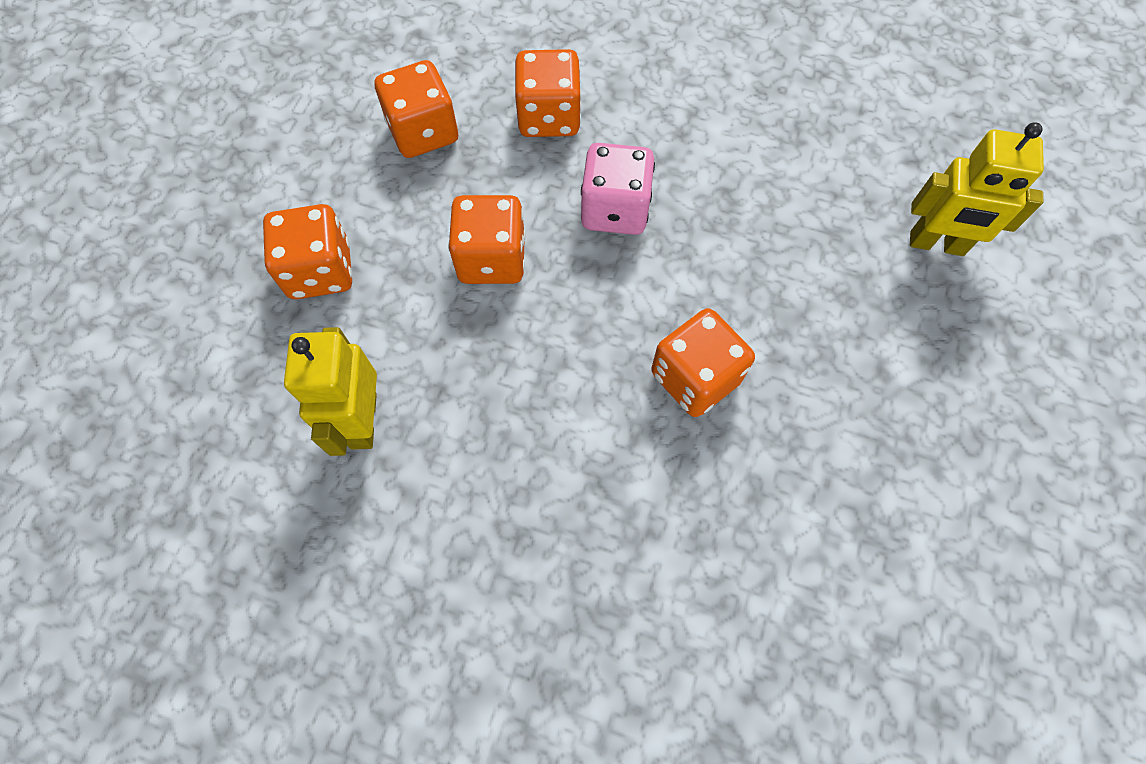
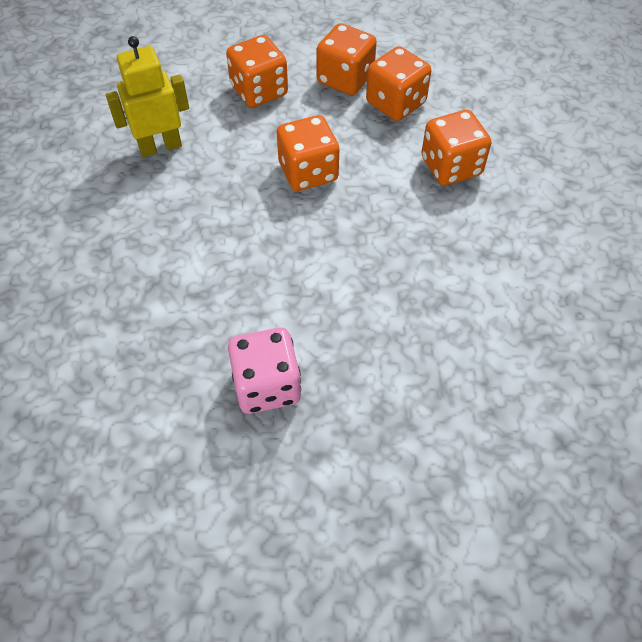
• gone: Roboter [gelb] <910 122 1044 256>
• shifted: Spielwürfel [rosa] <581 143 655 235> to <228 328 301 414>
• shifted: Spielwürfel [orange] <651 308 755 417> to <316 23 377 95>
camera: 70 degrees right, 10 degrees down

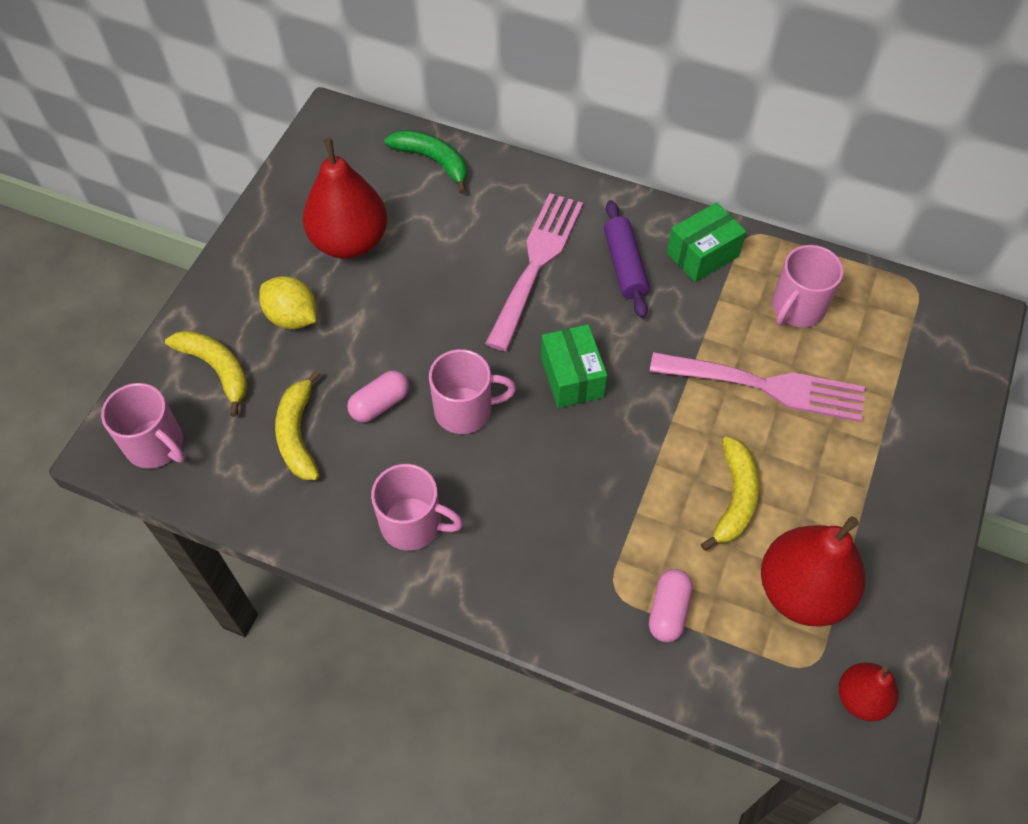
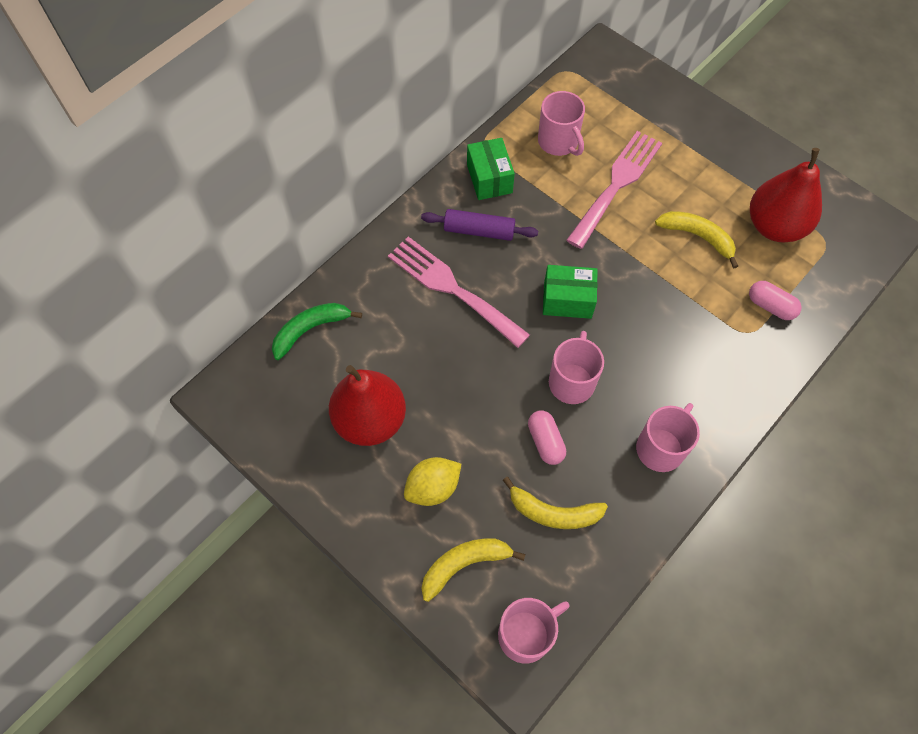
• gone: Birne [rot] <839 663 898 721>
camera: 70 degrees left, 5 degrees up

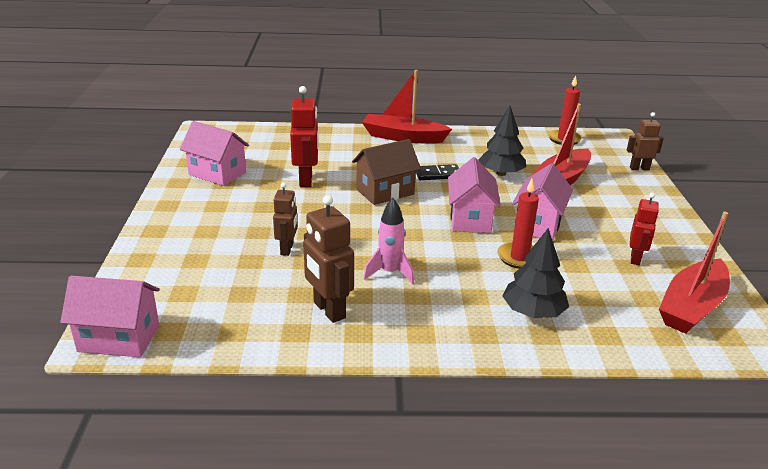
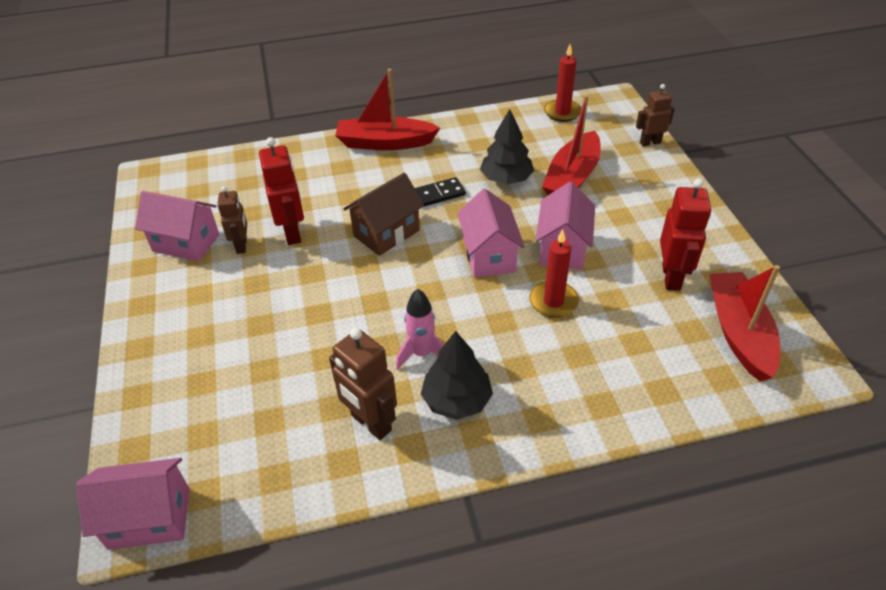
• shifted: Roboter [braun] <273 182 298 256> to <217 186 247 254>
• shifted: Baum [schwarz] <502 228 569 318> to <421 331 493 420>
• rotated: Boot [rot] <659 212 730 334> = <709 265 780 382> 150 degrees clockwise
• scaled: Roboter [rot] <630 193 659 265> = <660 178 711 291> x1.54
camera: 10 degrees left, 15 degrees up

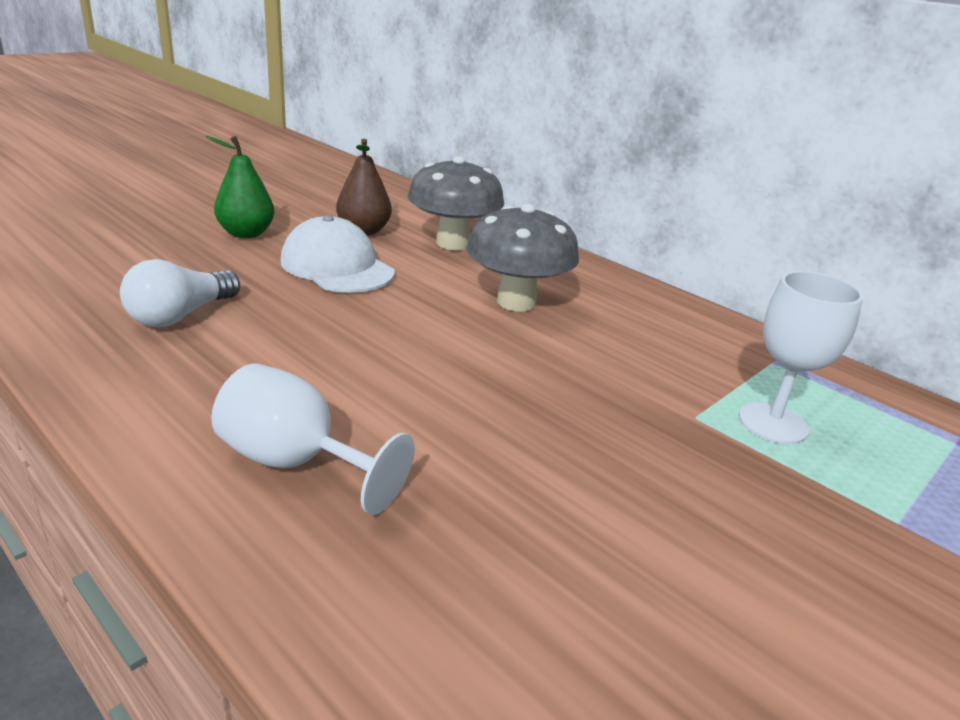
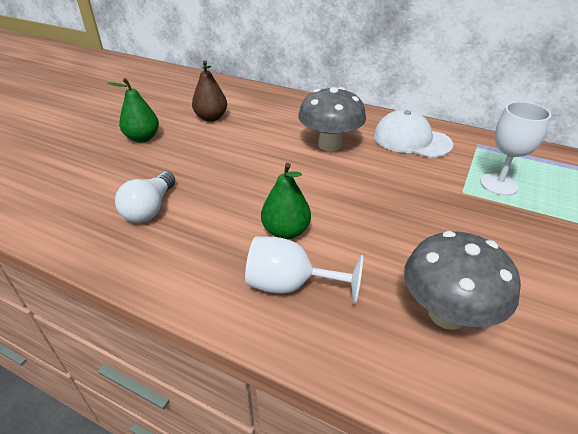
• new: Birne [grün] <261 163 311 239>
• shifted: Kappe [weiß] <280 215 394 293> to <374 109 453 158>
• shifted: Pilz [grau] <408 156 504 250> to <404 231 521 330>
camera: 15 degrees left, 10 degrees up

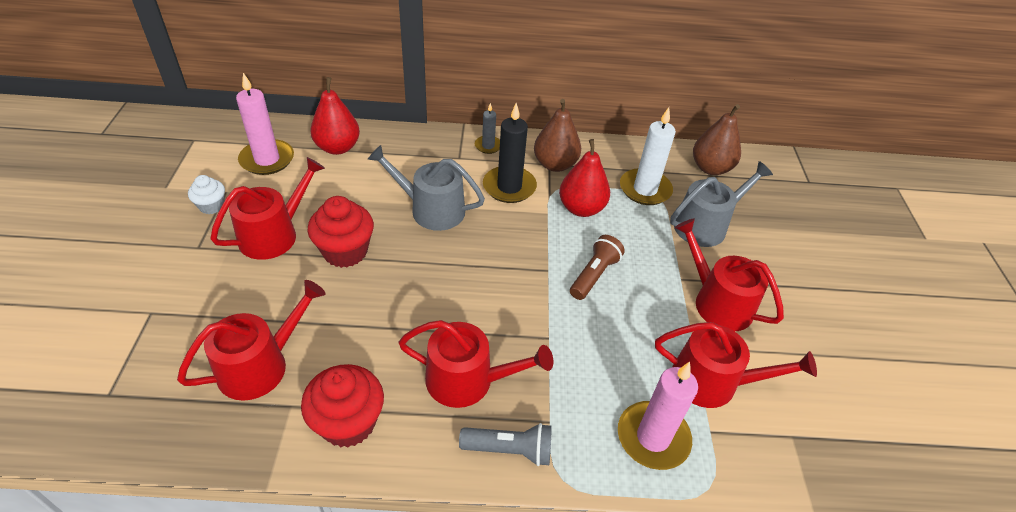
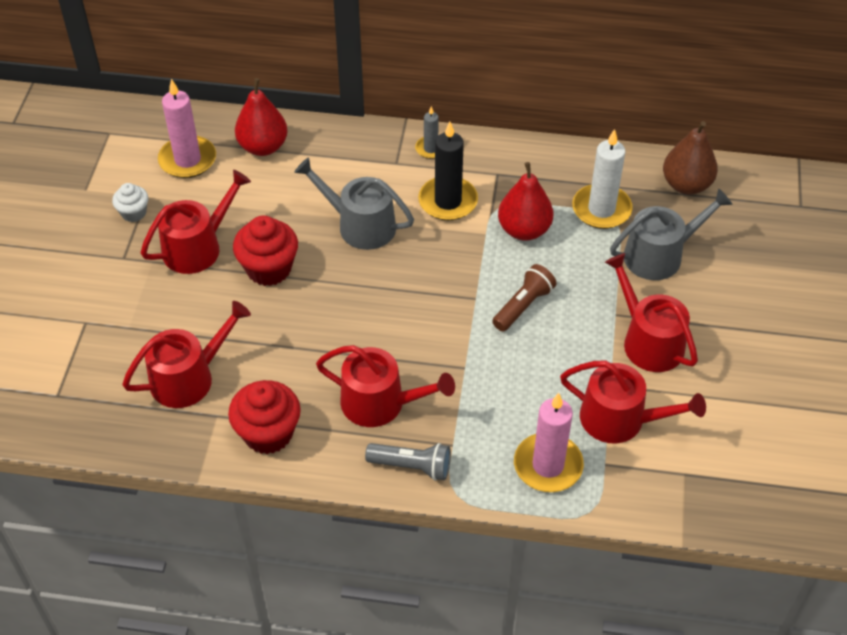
• gone: Birne [braun] <534 99 581 172>
camera: 10 degrees right, 5 degrees up

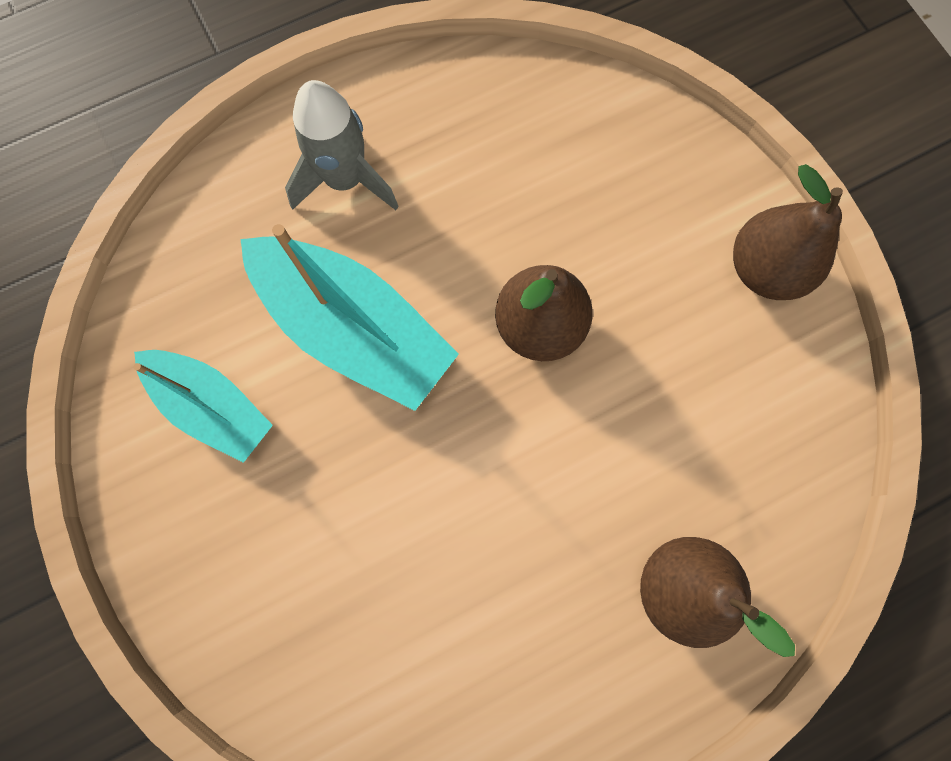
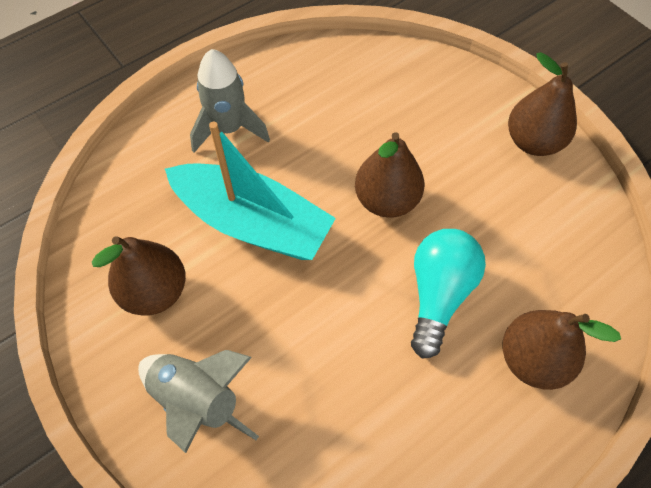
• new: Rakete [grau] <138 350 259 453>
• new: Glühbirne [türkis] <411 229 486 359>
• swapped: Boot [türkis] <134 350 273 463> to Birne [braun] <92 236 186 316>
camera: 10 degrees left, 15 degrees down

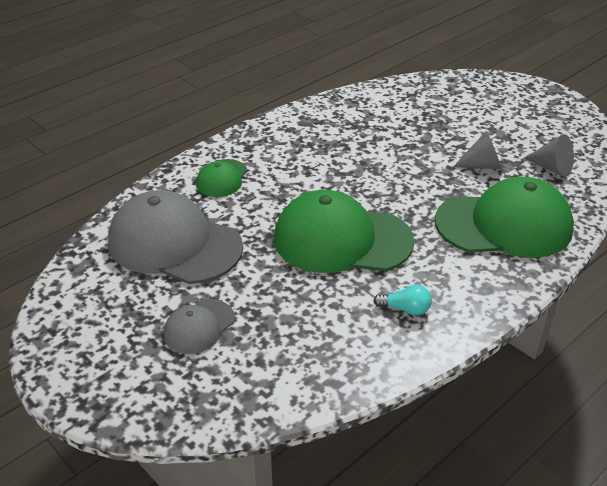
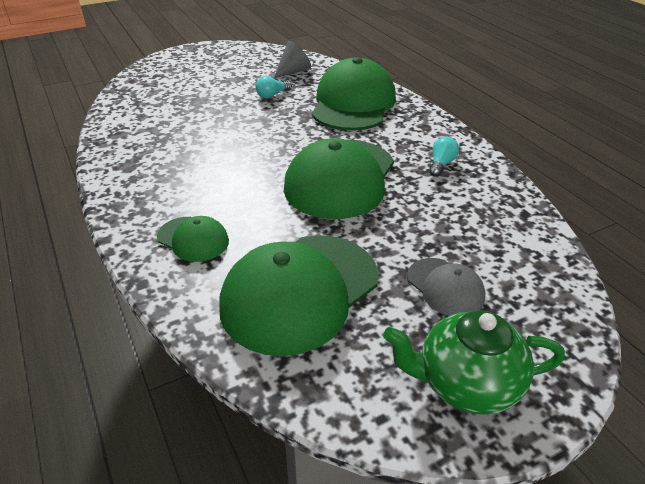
• new: Teekanne [grün] <383 310 565 415>
• swapped: Kegel [grau] <453 130 502 169> to Glühbirne [türkis] <256 76 292 98>
• repainted: Kappe [grau] <108 190 243 284> to Kappe [grün] <219 235 378 356>
camera: 75 degrees left, 0 degrees up

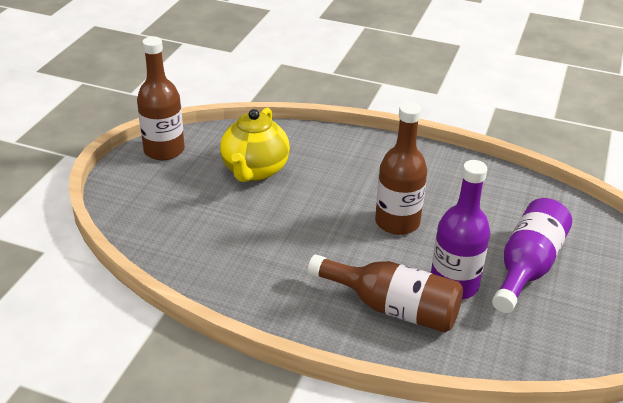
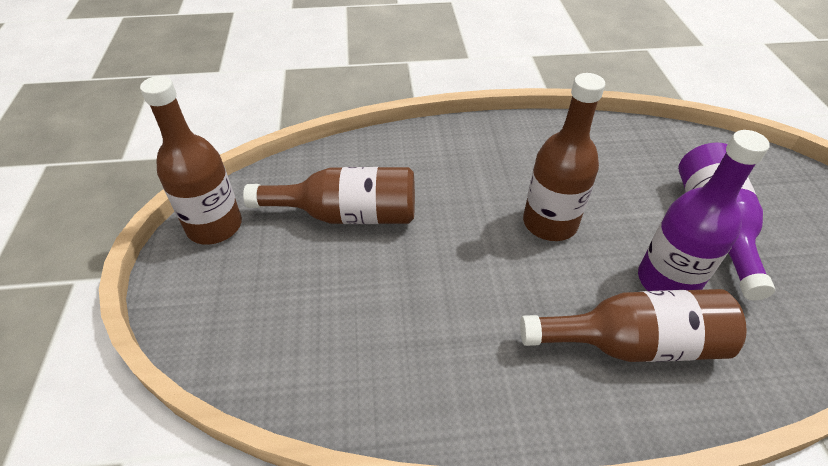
• swapped: Teekanne [gelb] <220 108 290 182> to Flasche [braun] <243 167 415 224>
camera: 25 degrees left, 10 degrees up

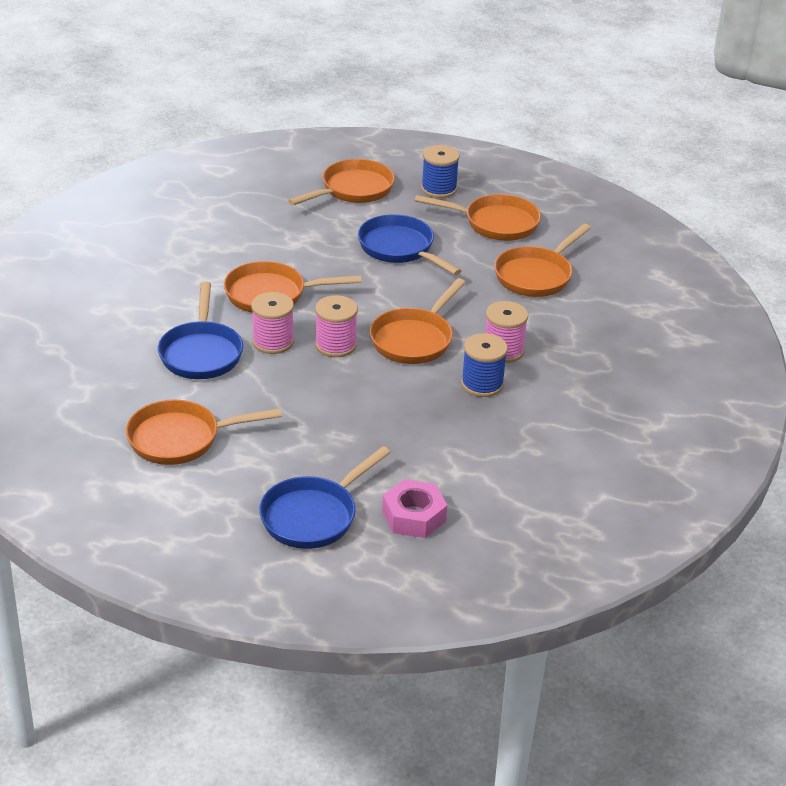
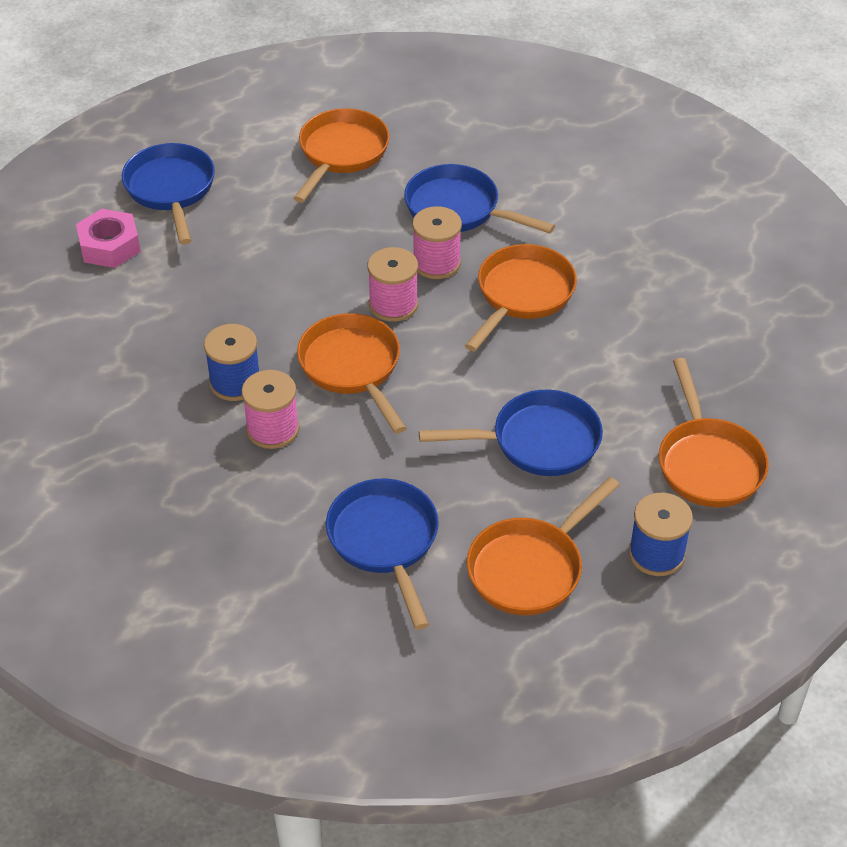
• repainted: Pfanne [orange] <494 224 591 297> to Pfanne [blau] <326 479 439 630>
camera: 125 degrees right, 10 degrees up

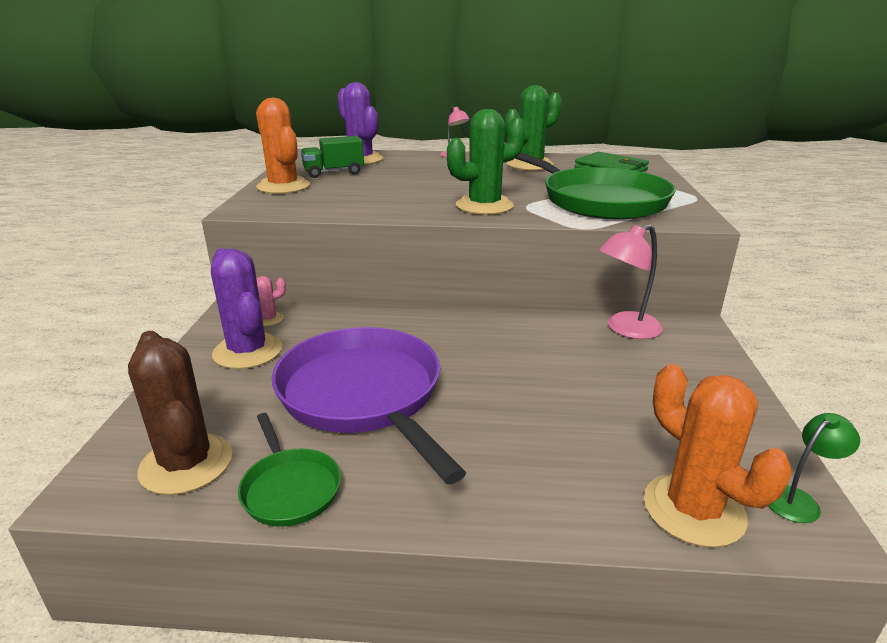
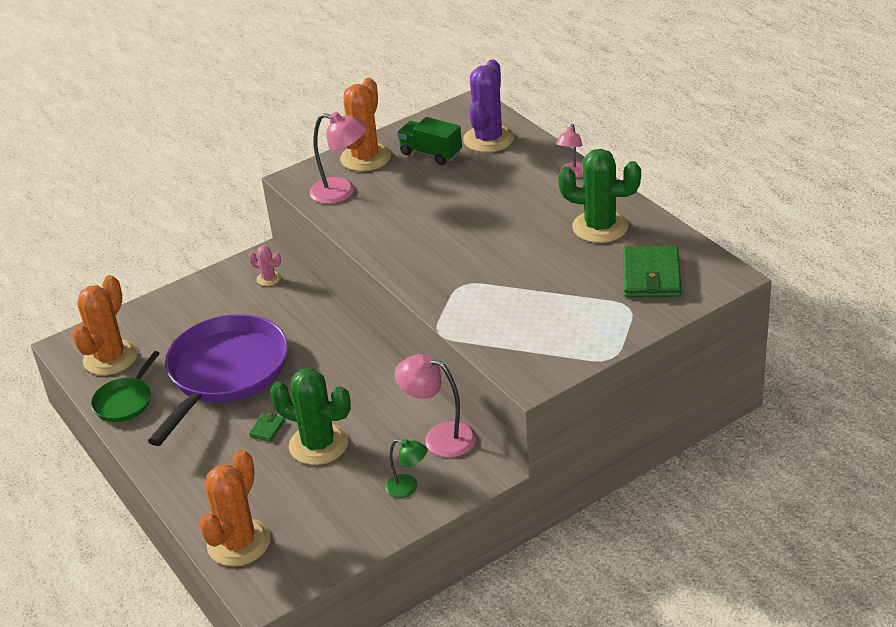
• gone: Kaktus [lila] <211 248 282 369>
• gone: Pfanne [grün] <515 152 676 220>
• new: Geldbörse [grün] <249 413 285 442>
• new: Lampe [rosa] <309 112 366 204>
• shifted: Kaktus [grün] <447 109 526 215> to <270 368 351 465>
• shifted: Lampe [grün] <768 413 860 523> to <385 439 428 498>
• repainted: Kaktus [braun] <128 331 232 495> to Kaktus [orange] <72 275 138 376>
camera: 55 degrees right, 10 degrees up

